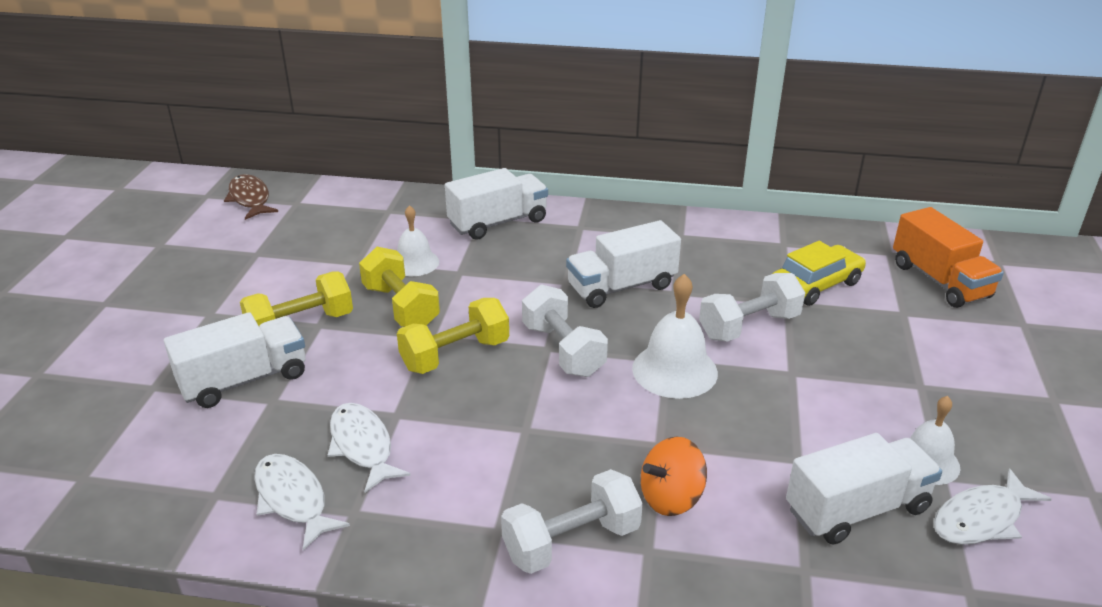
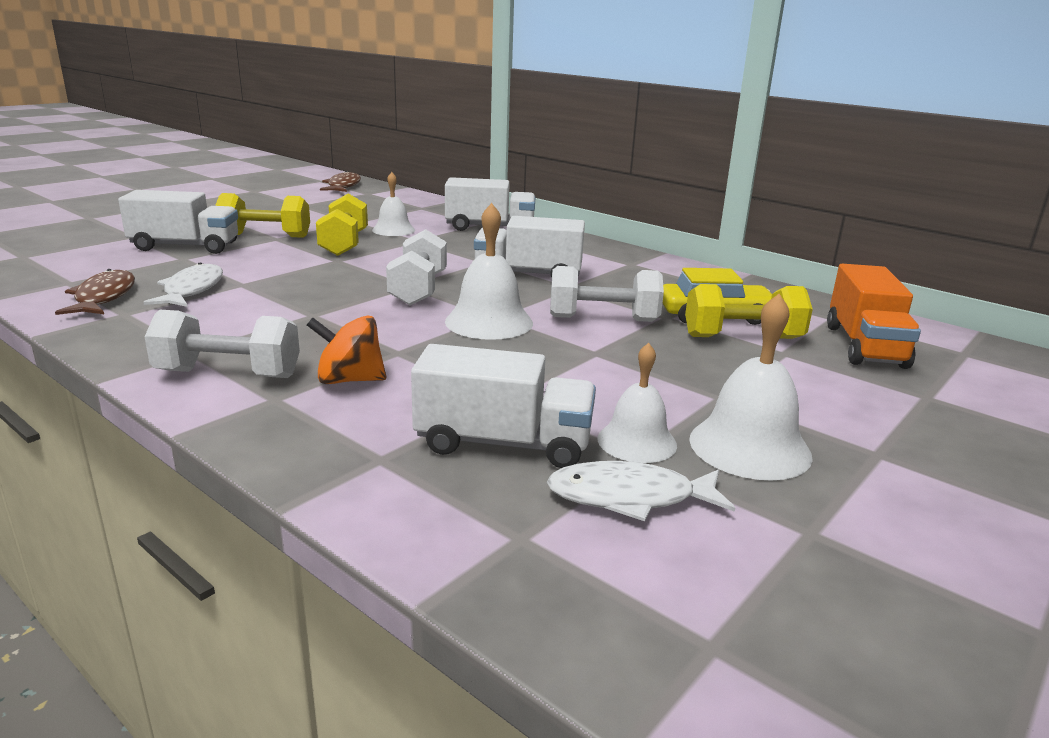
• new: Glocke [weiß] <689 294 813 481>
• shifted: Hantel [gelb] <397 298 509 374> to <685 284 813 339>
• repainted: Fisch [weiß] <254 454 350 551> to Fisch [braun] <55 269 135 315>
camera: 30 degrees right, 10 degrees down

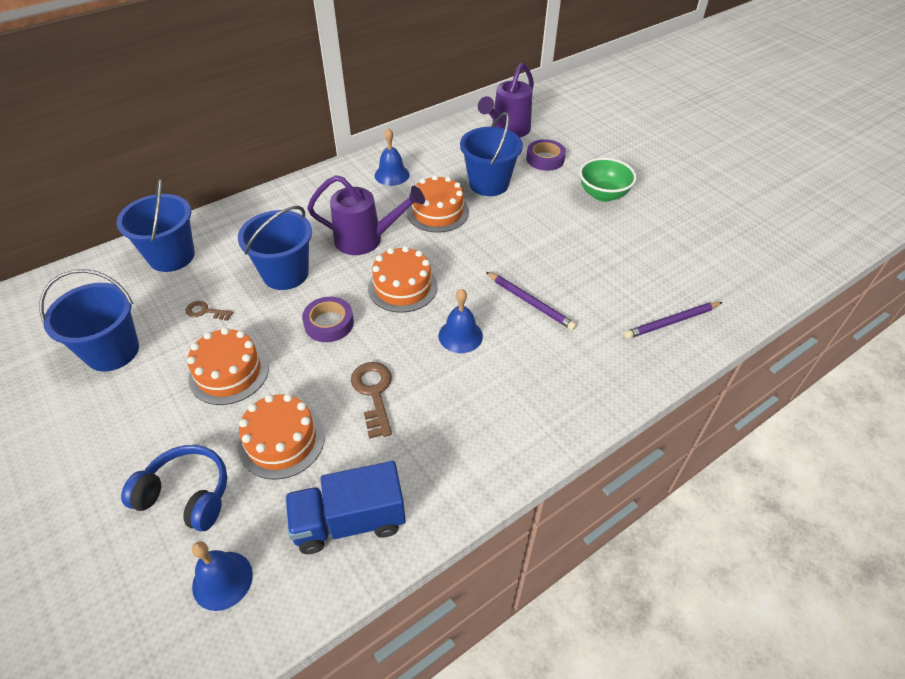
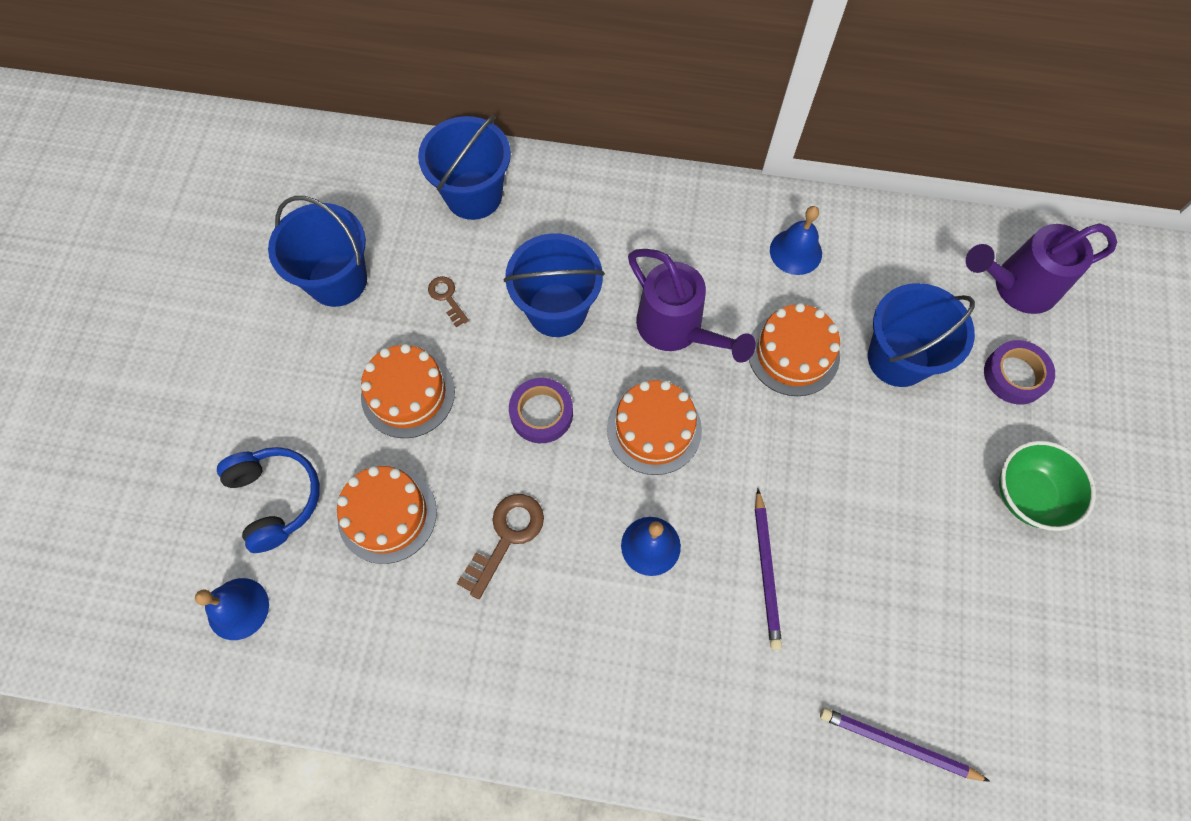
• gone: Lastwagen [blau] <285 461 406 554>
camera: 45 degrees right, 20 degrees up

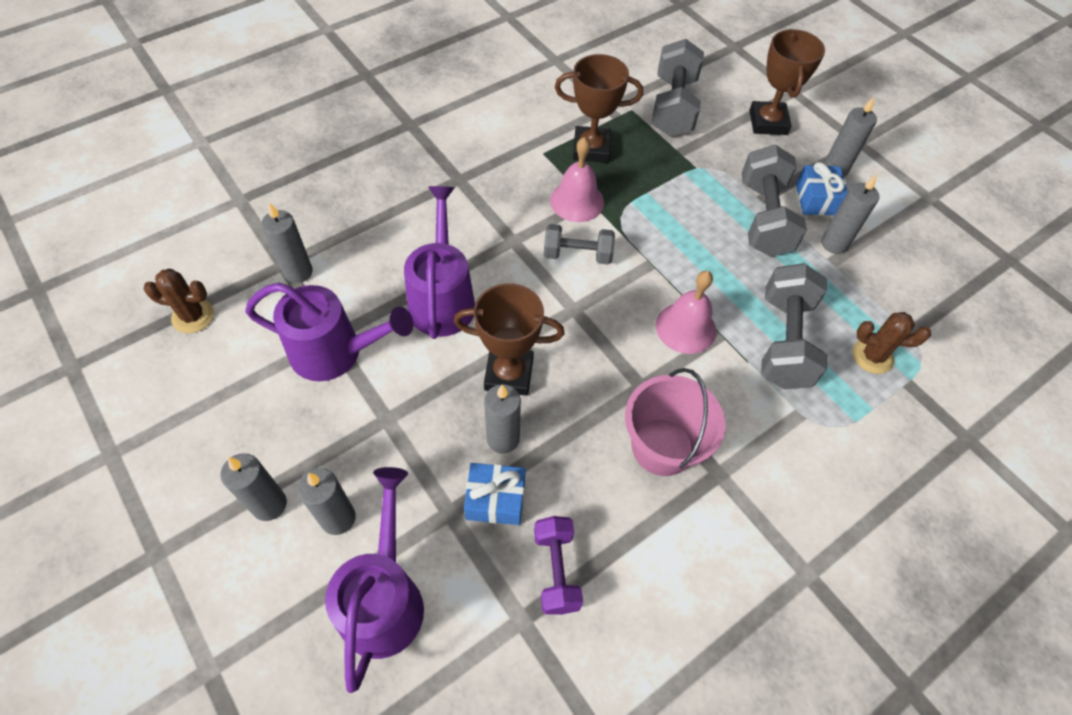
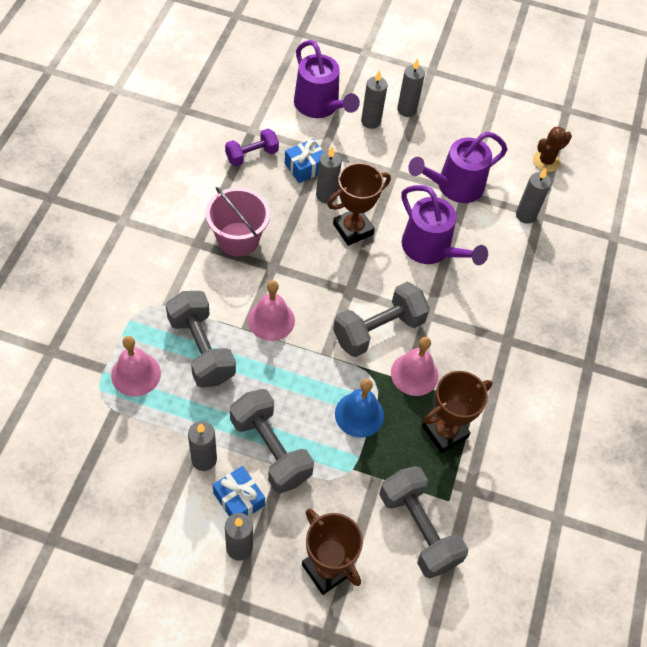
• new: Glocke [blau] <335 379 384 438>
• swapped: Kaktus [braun] <852 312 931 374> to Glocke [rosa] <111 336 161 396>
• rotated: Hantel [lila] <534 516 583 615> = <225 128 279 166> 75 degrees counterclockwise
• scaled: Hantel [grau] <544 224 615 265> = <333 282 430 357> x1.62
camera: 140 degrees right, 0 degrees up

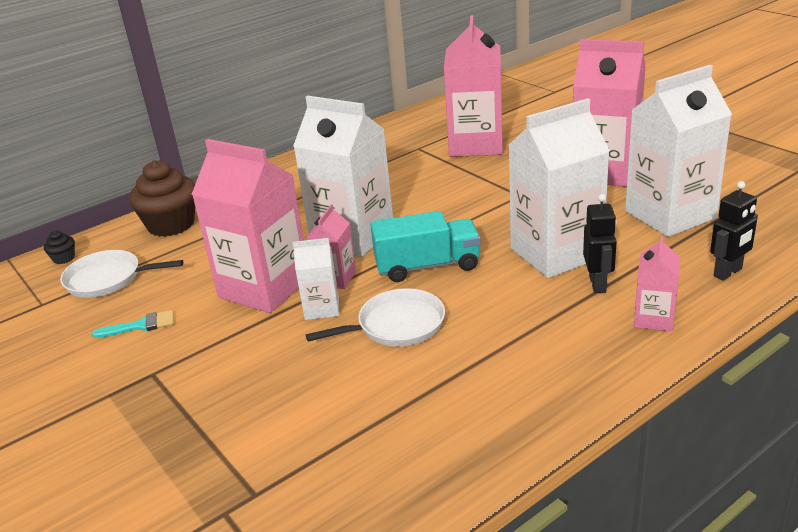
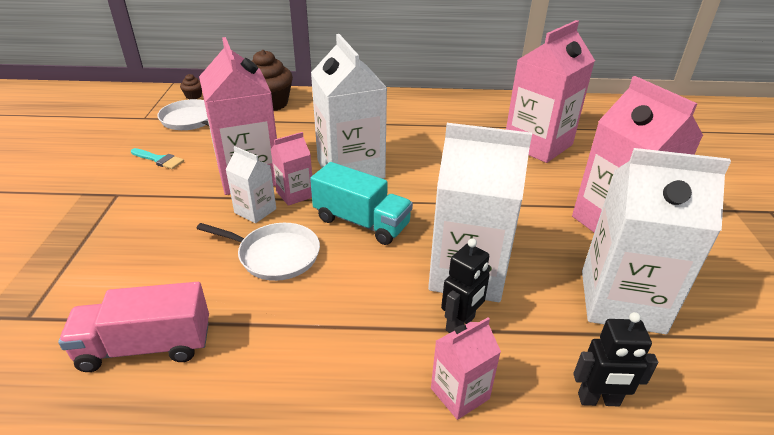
• new: Lastwagen [rosa] <58 282 209 372>
• repainted: Muffin [schwarz] <44 230 75 264> to Muffin [braun] <180 74 202 99>
camera: 35 degrees right, 5 degrees up

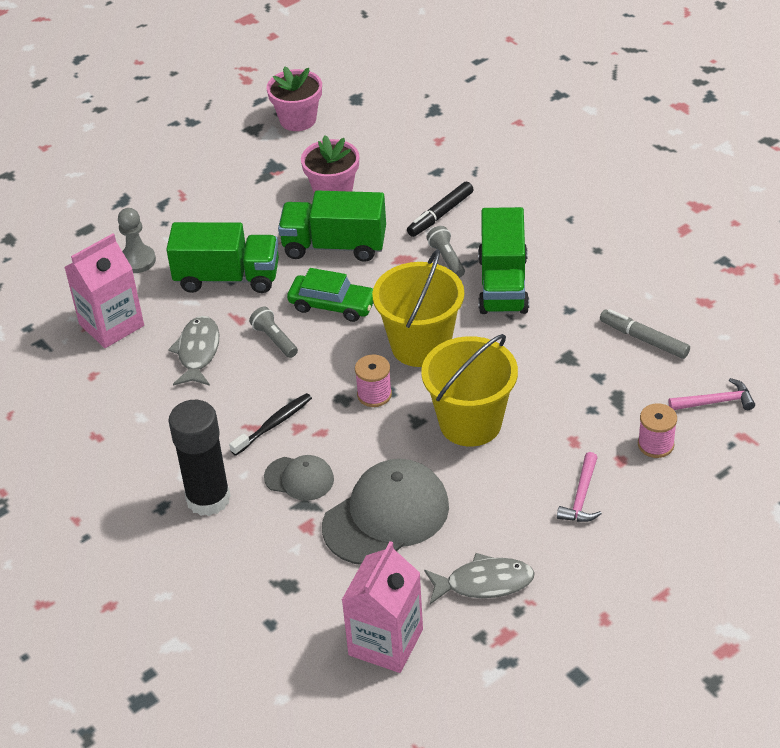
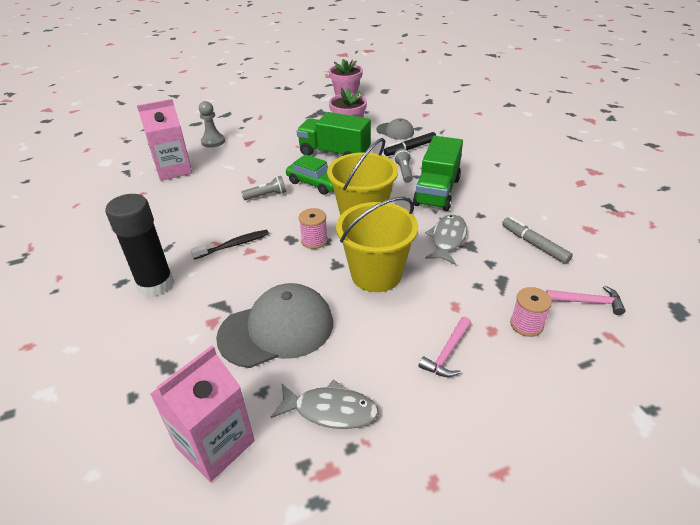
• gone: Lastwagen [grün] <166 222 279 293>
• shifted: Fisch [grau] <168 316 220 386> to <425 214 467 265>
• shifted: Kappe [grau] <264 455 334 501> to <376 118 414 140>
• rotated: Taschenlampe [grau] <249 307 298 358> = <241 176 286 200> 90 degrees clockwise
camera: 15 degrees right, 5 degrees down

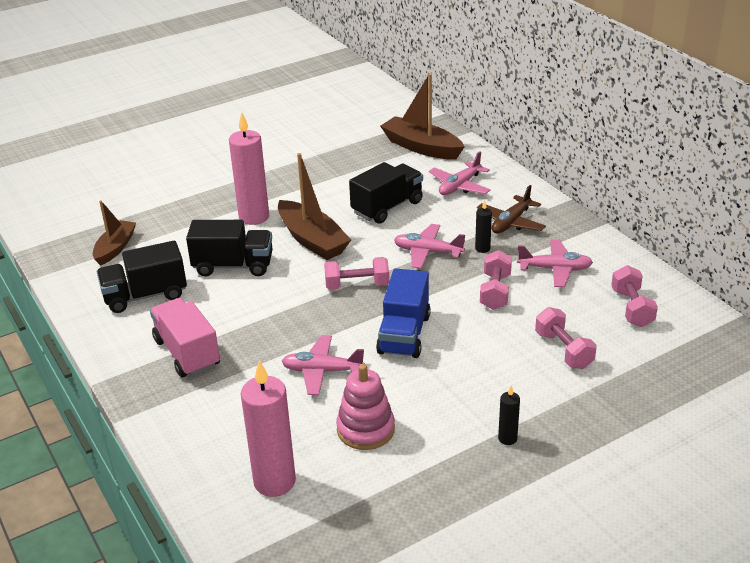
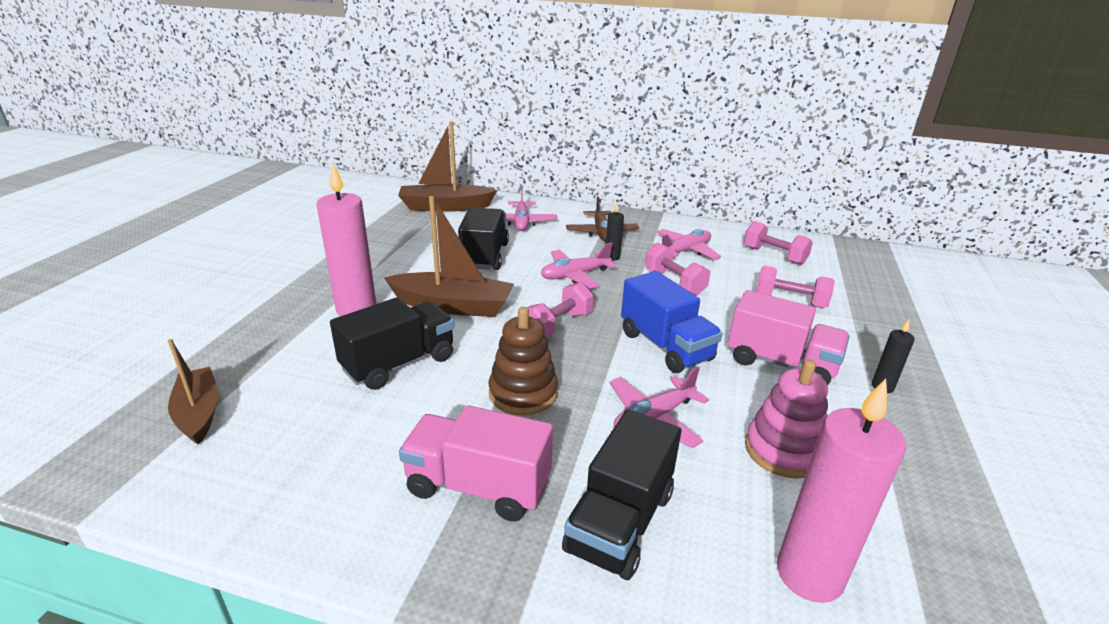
• new: Stapelspielzeug [braun] <489 307 558 416>
• new: Lastwagen [rosa] <727 290 850 385>
• shifted: Lastwagen [schwarz] <97 241 187 313> to <562 409 681 580>
camera: 45 degrees left, 5 degrees down

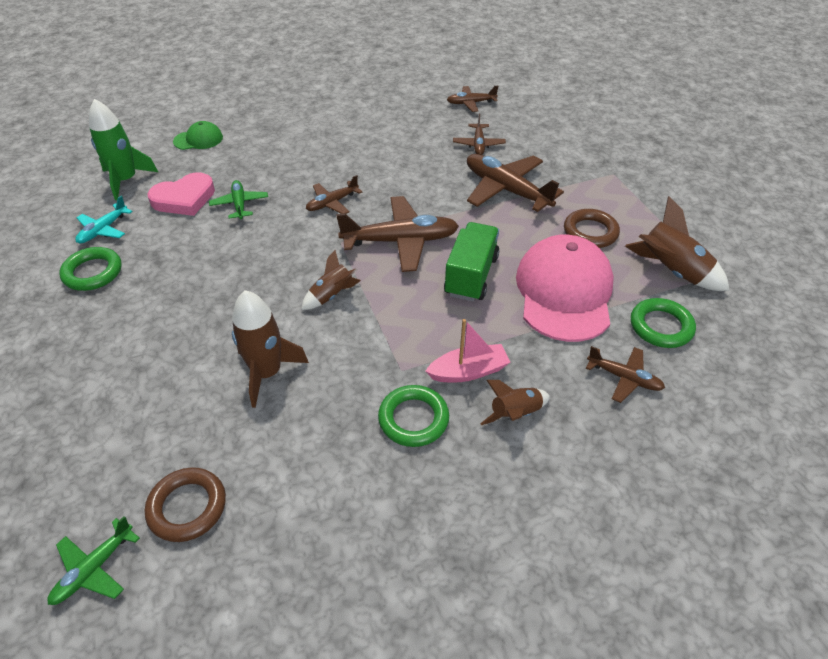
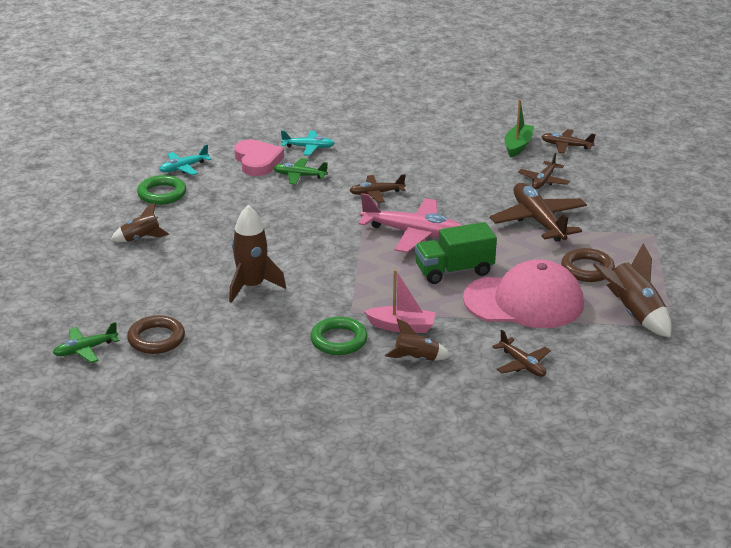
• gone: Rakete [grün] <89 99 158 200>
• gone: Kappe [grün] <173 121 223 150>
• gone: Ring [grün] <631 298 696 348>
• new: Flugzeug [türkis] <281 131 335 155>
• new: Boot [grün] <505 99 534 157>
• shifted: Rakete [braun] <301 250 361 310> to <110 202 170 242>
• repainted: Flugzeug [braun] <336 196 459 272> to Flugzeug [rosa] <359 193 463 253>
• rotated: Herz [rosa] <147 172 215 216> = <234 139 284 176> 105 degrees counterclockwise
• rotated: Flugzeug [grün] <209 180 268 219> = <274 158 328 185> 90 degrees counterclockwise
• rotated: Lastwagen [grün] <444 222 499 301> = <415 222 497 284> 150 degrees counterclockwise
• rotated: Kappe [rosa] <516 235 614 342> = <463 259 584 328> 60 degrees clockwise
camera: 25 degrees right, 15 degrees down

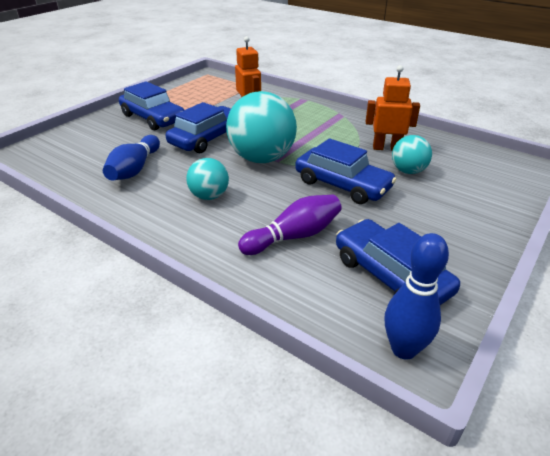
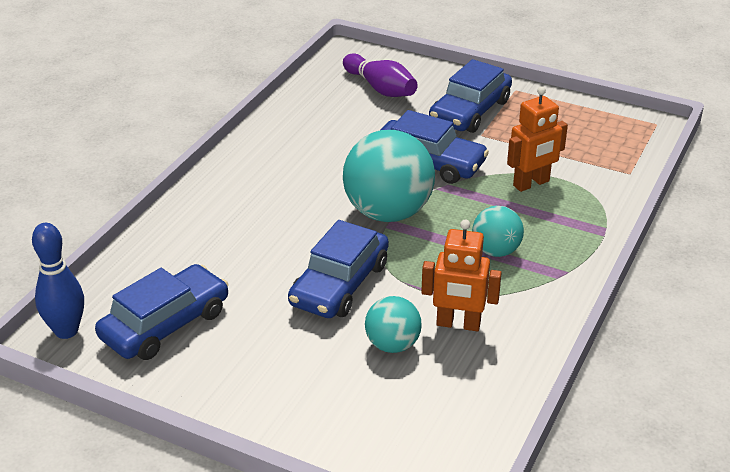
• gone: Bowlingkegel [blau] <103 135 160 181>
• shifted: Ball [türkis] <186 158 229 200> to <472 206 524 257>
• shifted: Bowlingkegel [lila] <238 194 342 255> to <343 53 418 97>
• rotated: Roboter [orange] <366 65 420 151> = <421 220 502 331> 105 degrees clockwise
camera: 80 degrees right, 0 degrees up

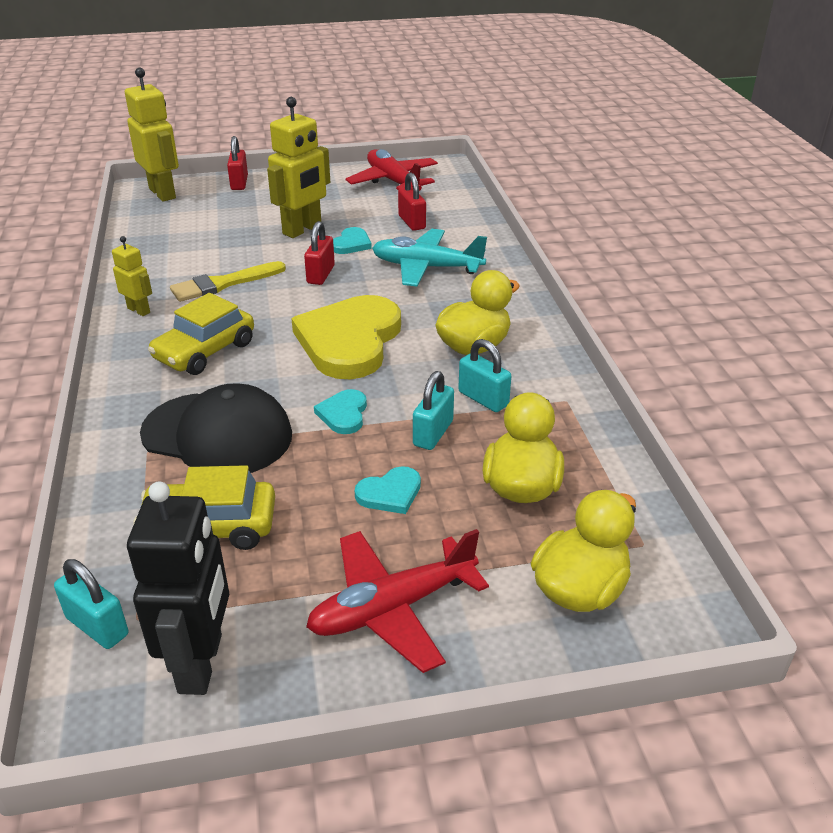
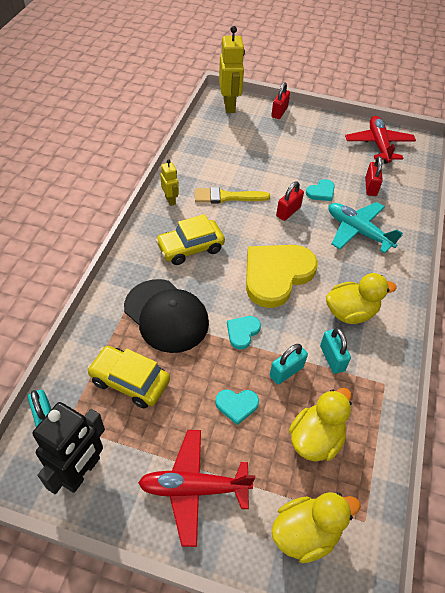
• gone: Roboter [gelb] <267 97 330 238>
camera: 25 degrees right, 15 degrees up

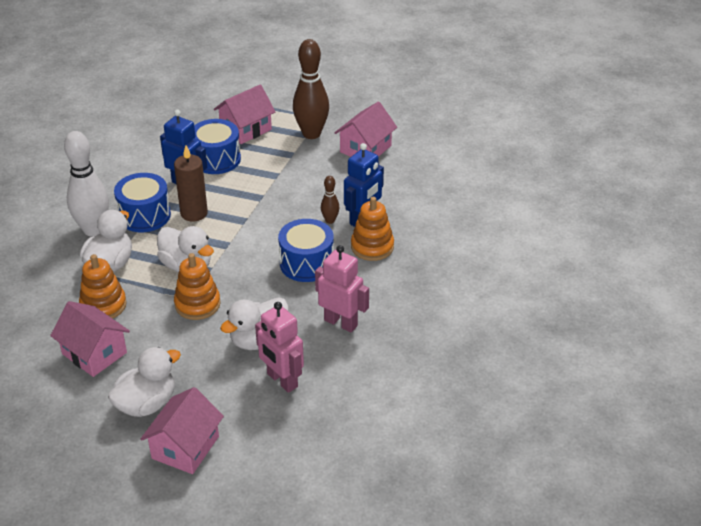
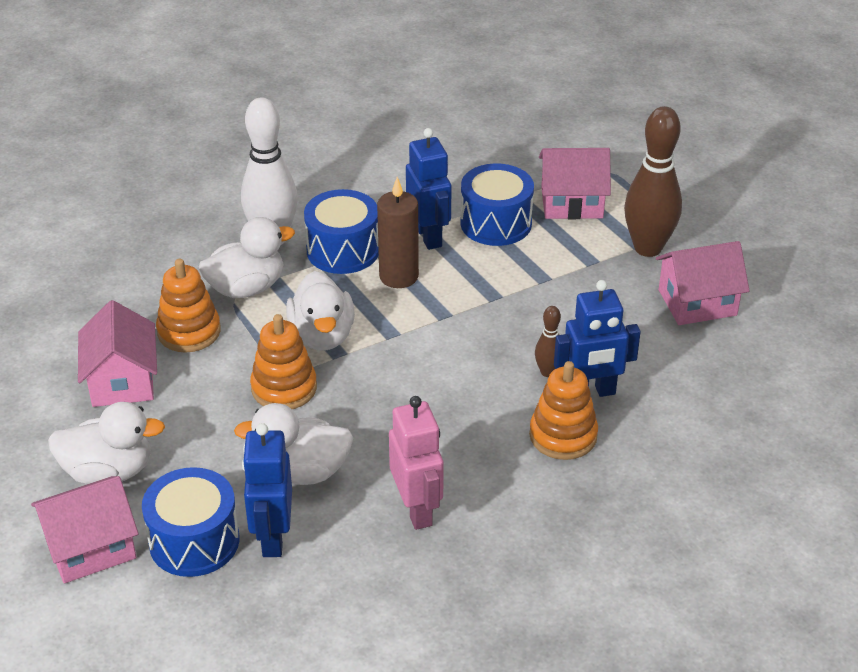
• shifted: Trommel [blau] <278 219 334 282> to <142 467 239 577>
• repainted: Roboter [rosa] <255 302 304 393> to Roboter [blau] <242 423 292 557>
camera: 40 degrees right, 0 degrees up

